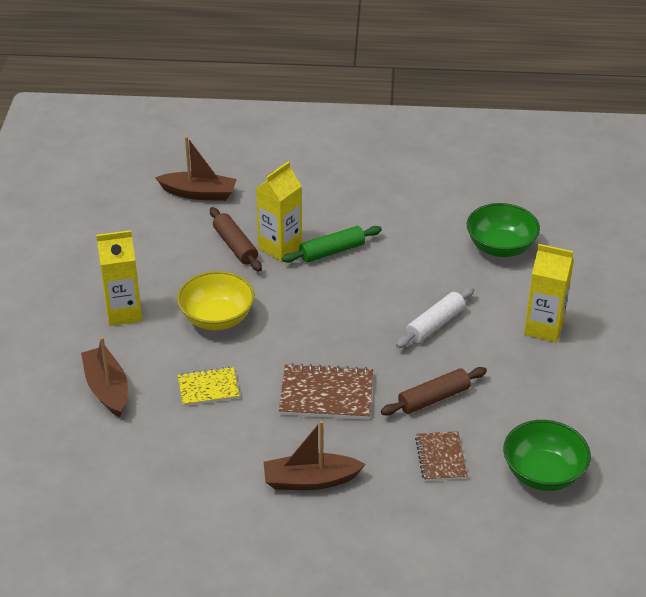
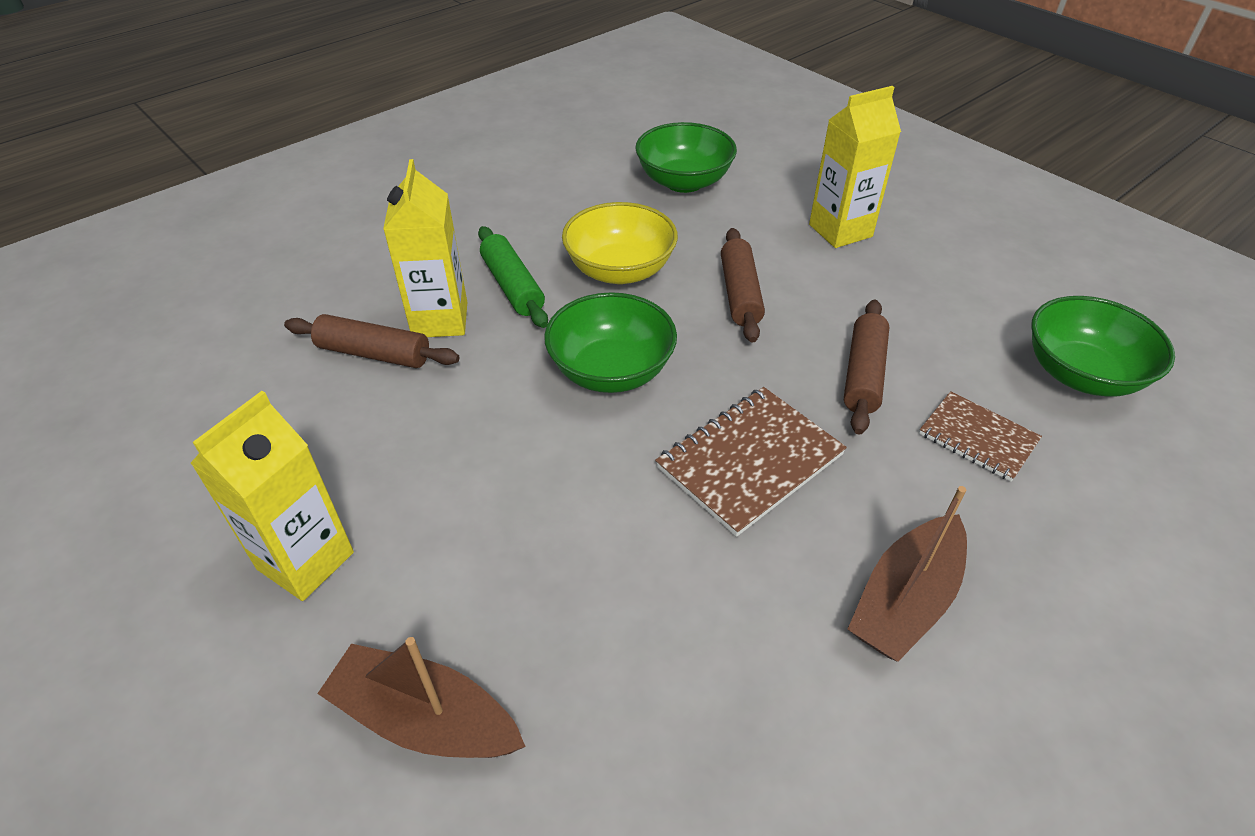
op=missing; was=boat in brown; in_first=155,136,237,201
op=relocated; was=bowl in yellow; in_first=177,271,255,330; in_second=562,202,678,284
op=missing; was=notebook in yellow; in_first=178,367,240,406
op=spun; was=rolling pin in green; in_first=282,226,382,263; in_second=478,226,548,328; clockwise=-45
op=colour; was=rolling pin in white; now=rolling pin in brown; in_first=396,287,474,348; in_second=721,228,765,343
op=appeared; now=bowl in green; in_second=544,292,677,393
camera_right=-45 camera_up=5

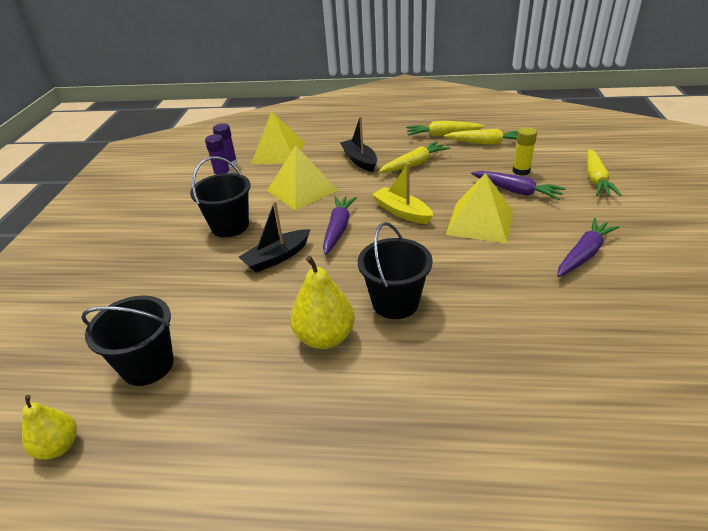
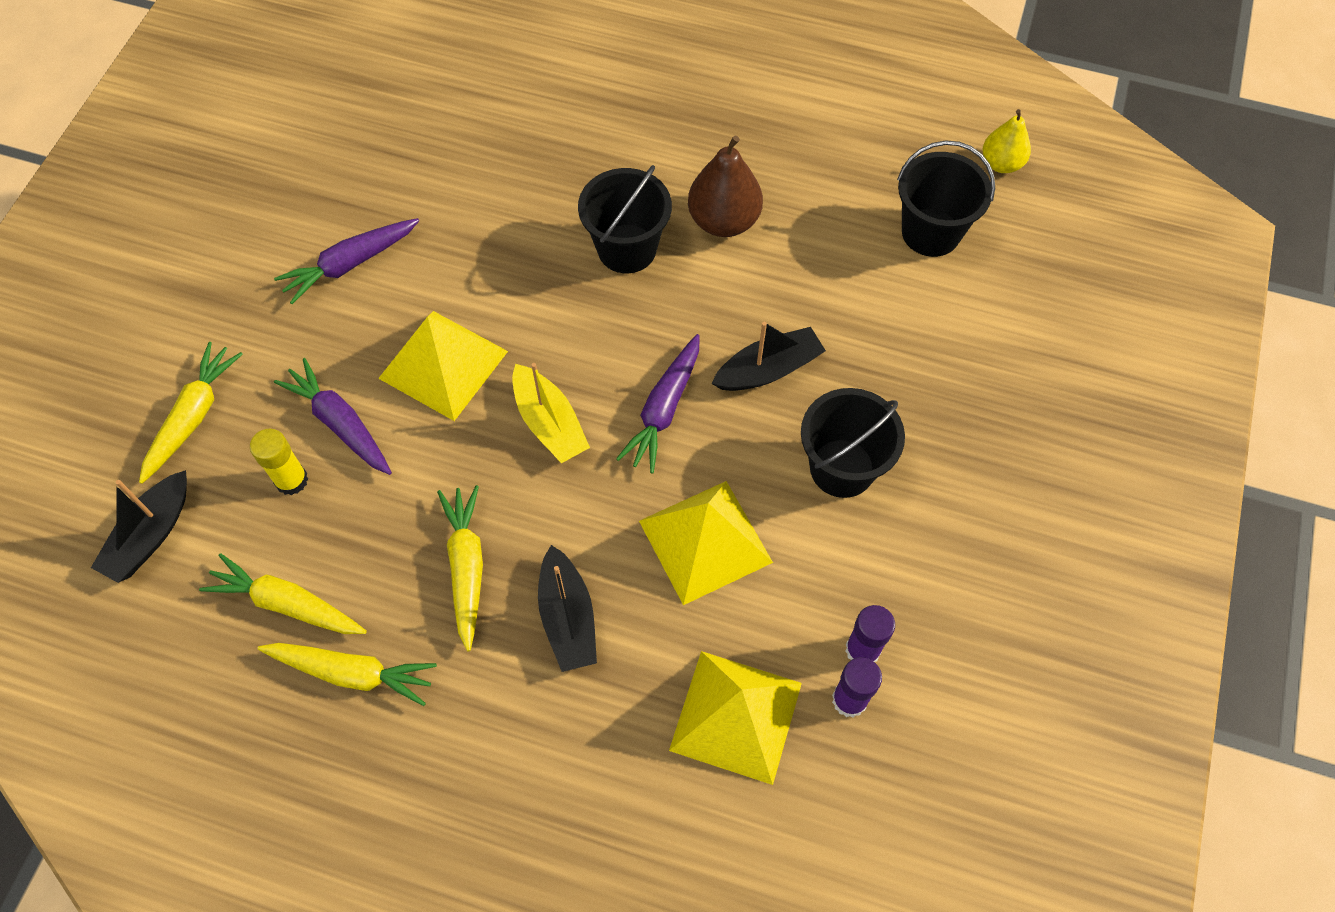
op=colour; was=pear in yellow; now=pear in brown; in_first=290,256,355,349; in_second=688,135,763,237
op=spun; was=carrot in yellow; in_first=378,141,450,173; in_second=437,485,483,651; clockwise=105
op=appeared; now=boat in black; in_second=91,470,187,583
camera_right=-170 camera_up=25

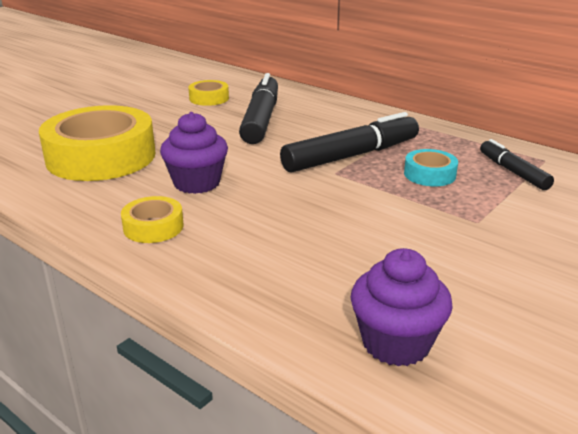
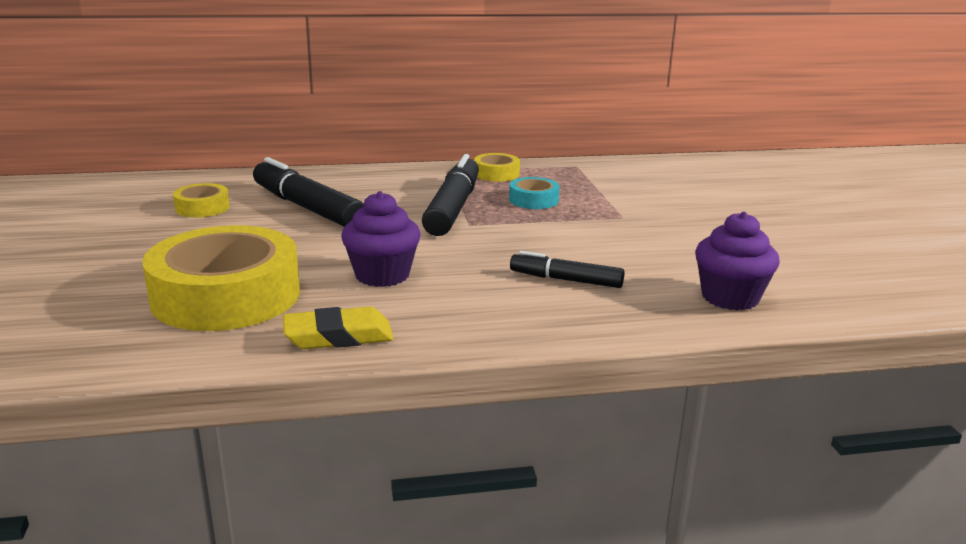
op=relocated; was=tape in yellow; in_first=121,196,184,243; in_second=474,153,520,182
op=relocated; was=marker in black; in_first=480,139,554,190; in_second=510,251,625,288
op=appeared; now=eraser in yellow; in_second=283,307,394,349
camera_right=-50 camera_up=-5

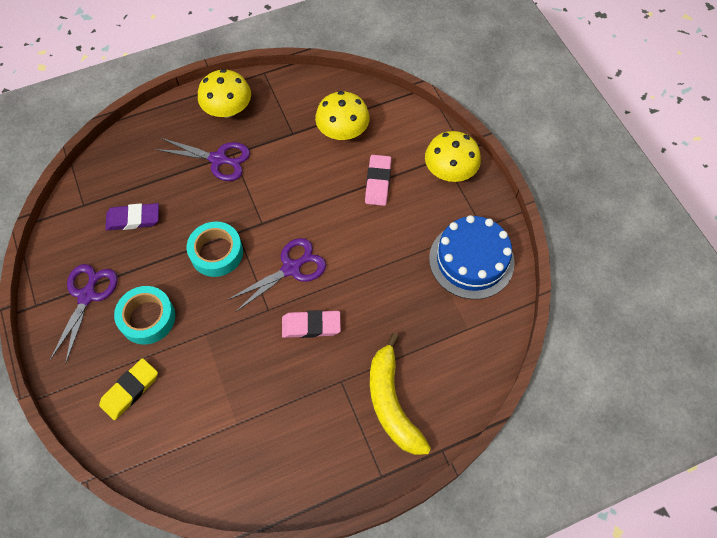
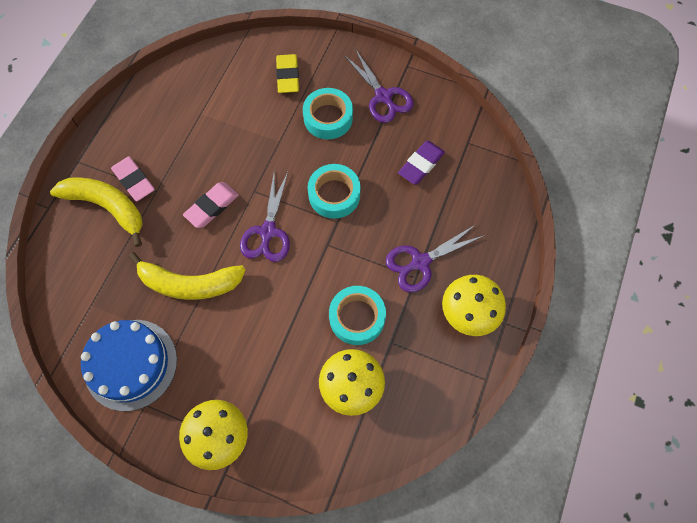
op=relocated; was=eraser in pink; in_first=365,155,392,206; in_second=111,156,155,202
op=appeared; now=banana in yellow; in_second=129,252,245,300
op=appeared; now=tape in turquoise; in_second=329,286,386,345
camera_right=135 camera_up=5

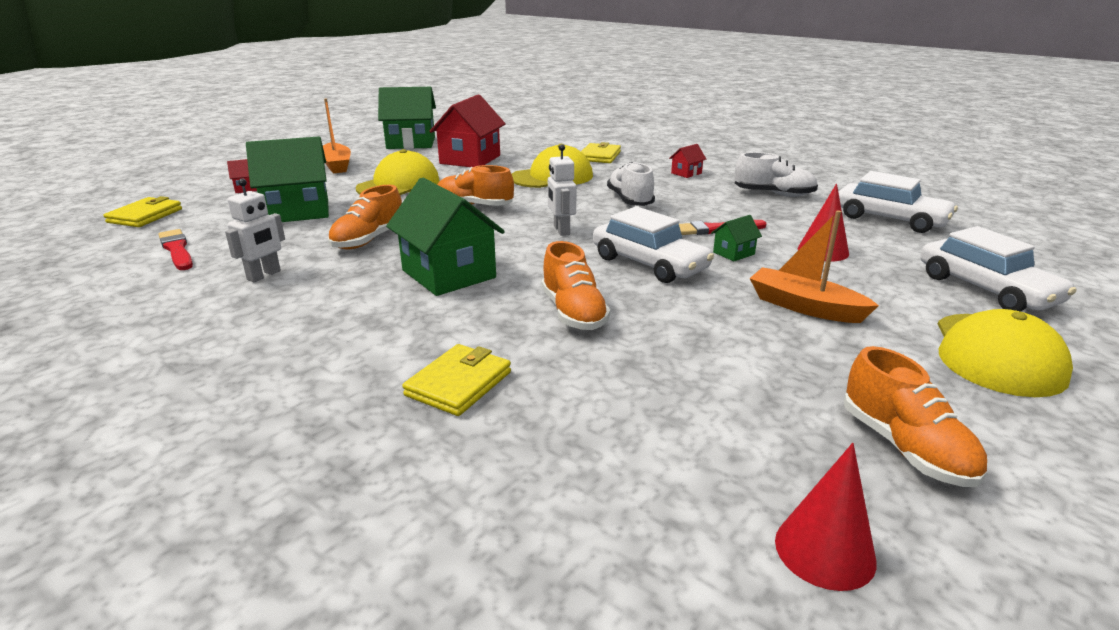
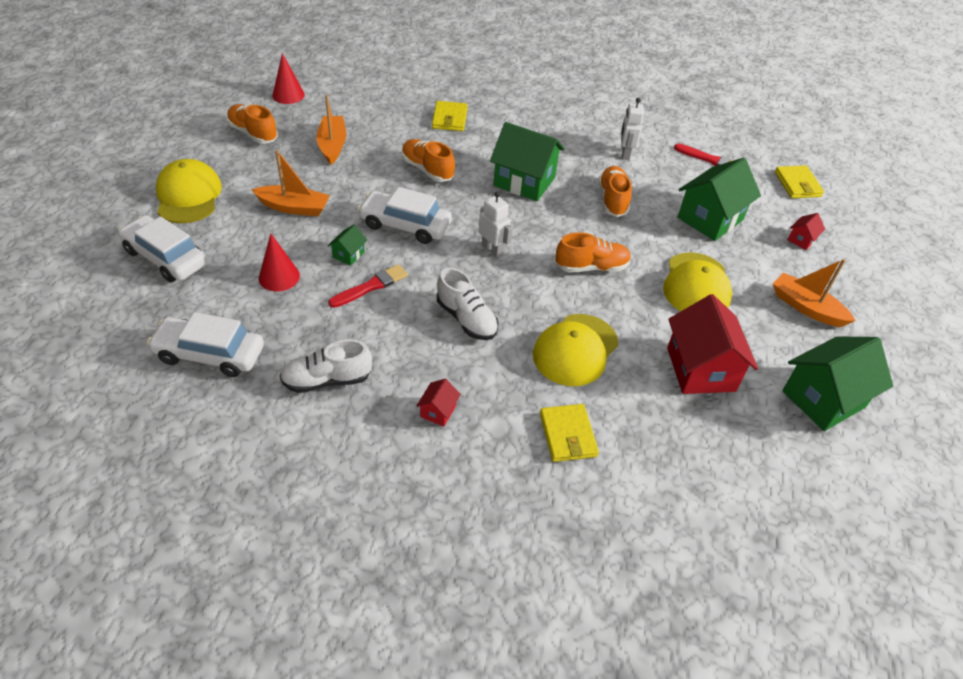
op=appeared; now=boat in orange; in_second=316,95,346,165
camera_right=150 camera_up=20

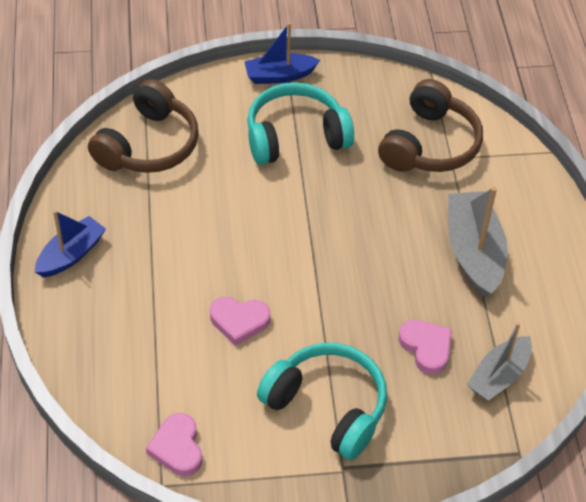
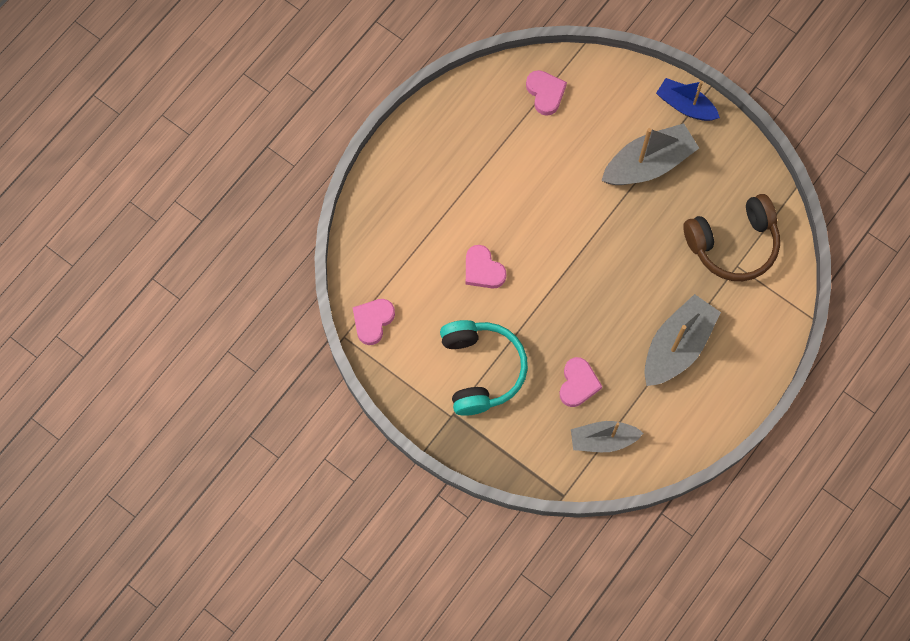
op=missing; was=boat in blue; in_first=35,210,106,277
op=exchanged; was=headphones in brown; now=heart in pink; in_first=88,79,199,173; in_second=526,70,567,116
op=exchanged; was=headphones in turquoise; now=boat in grey; in_first=247,82,354,165; in_second=601,123,699,185
camera_right=45 camera_up=20

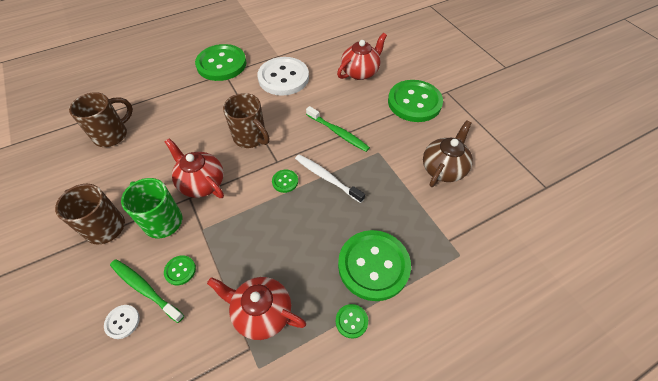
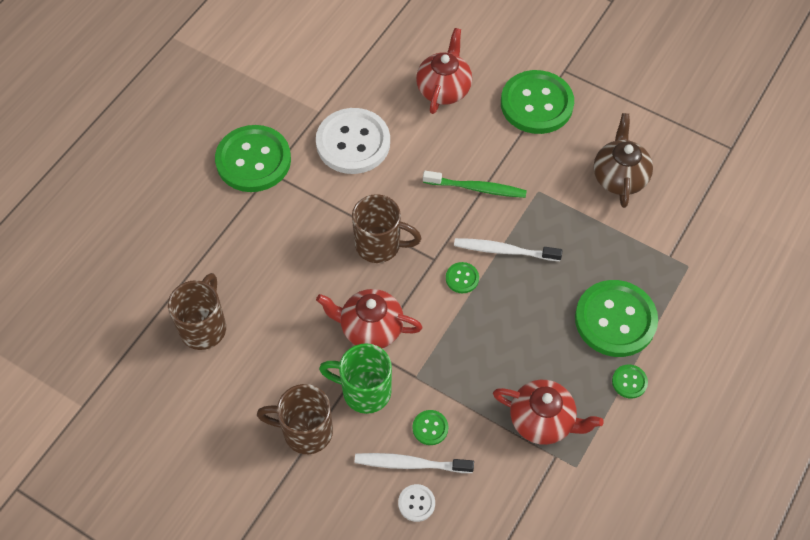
op=colour; was=toothbrush in green; now=toothbrush in white; in_first=110,259,184,323; in_second=355,453,474,473
op=spun; was=teapot in red; in_first=207,277,306,340; in_second=493,380,604,445; clockwise=-150
camera_right=-30 camera_up=5

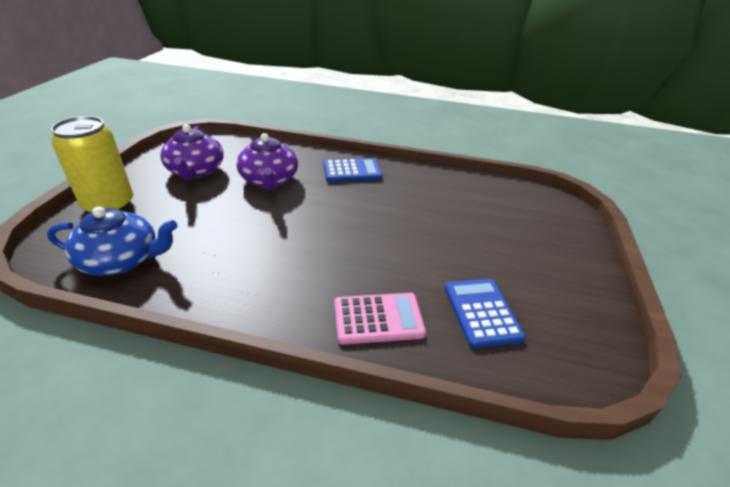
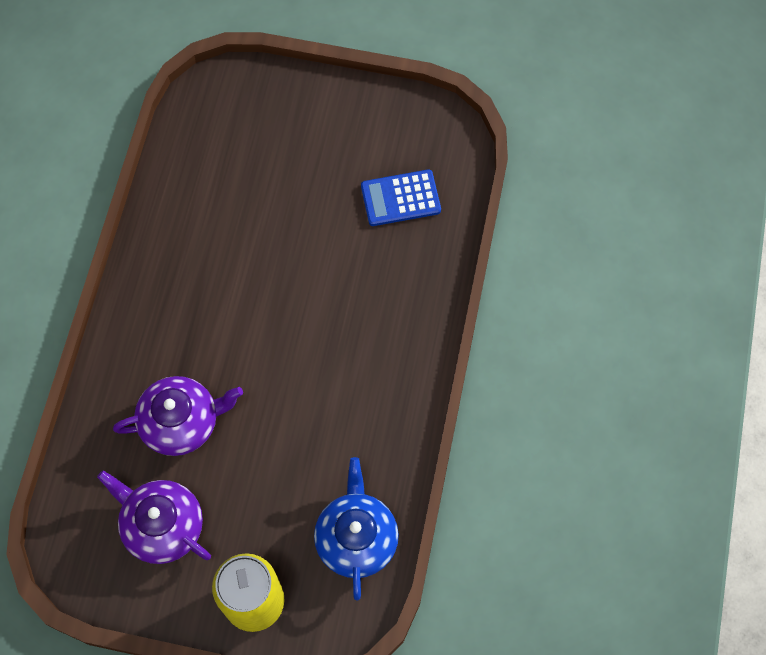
op=spun; was=teapot in purple; in_first=160,124,224,180; in_second=97,470,211,564; clockwise=-135
op=missing; was=calculator in blue; in_first=323,158,383,182
op=missing; was=calculator in pink; in_first=335,293,426,345
camera_right=-90 camera_up=30

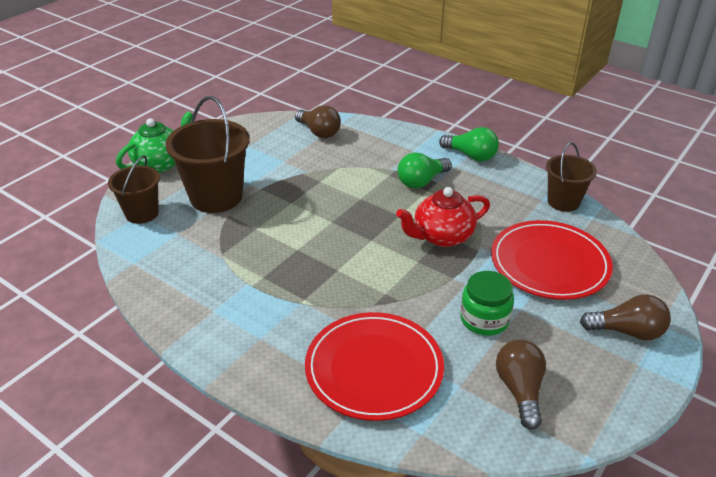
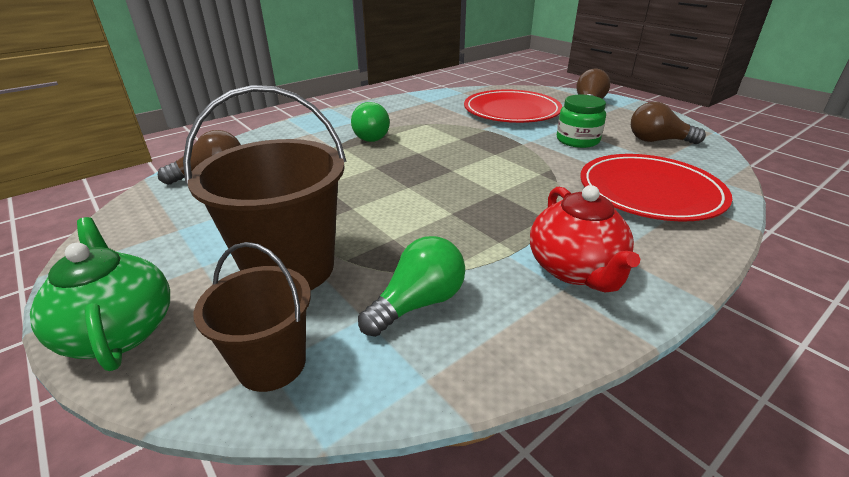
op=relocated; was=teapot in red; in_first=396,187,490,247; in_second=530,185,640,292
op=relocated; was=light bulb in green; in_first=439,127,499,161; in_second=358,236,465,337
op=missing; was=bucket in brown; in_first=546,142,597,212
camera_right=-75 camera_up=-5

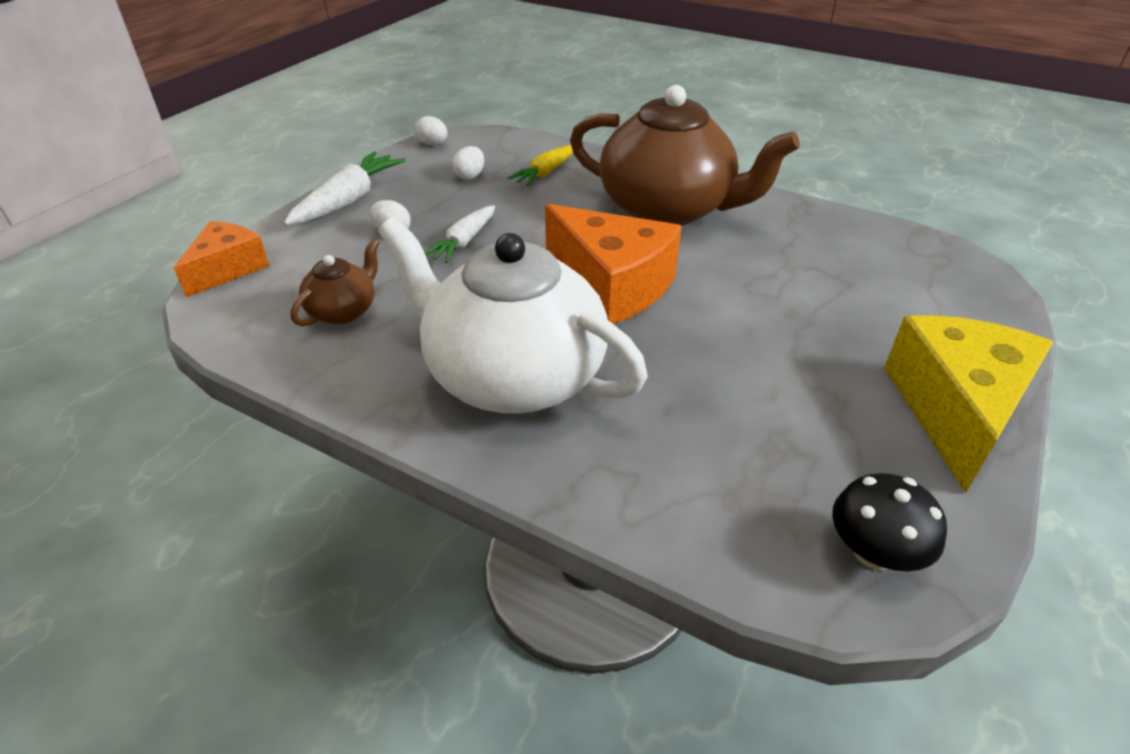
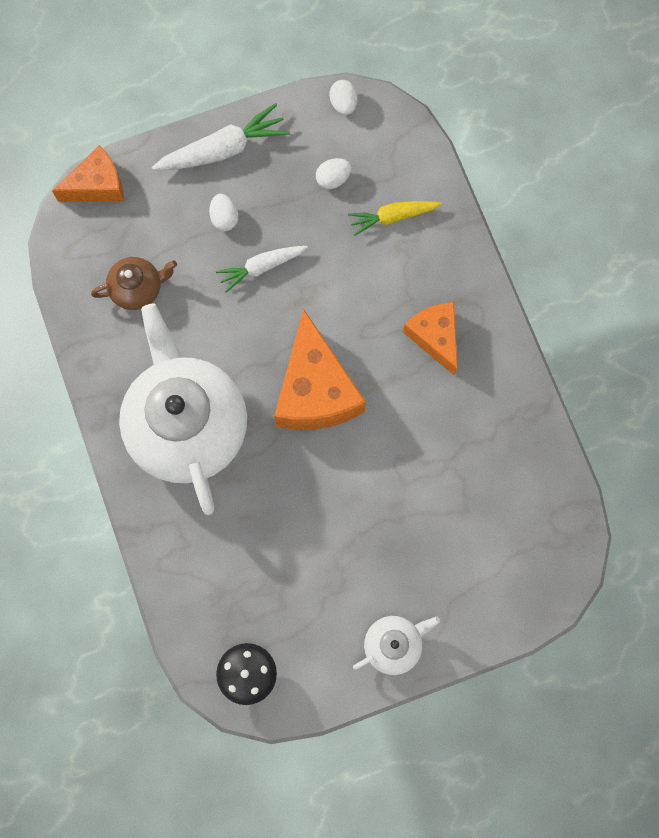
op=exchanged; was=teapot in brown; now=cheese in orange; in_first=570,85,800,226; in_second=403,302,457,376
op=exchanged; was=cheese in yellow; now=teapot in white; in_first=884,315,1054,493; in_second=353,616,440,675
camera_right=40 camera_up=35

